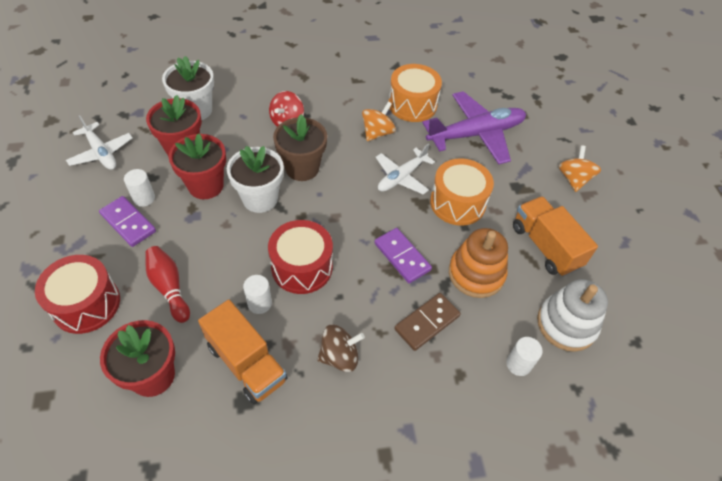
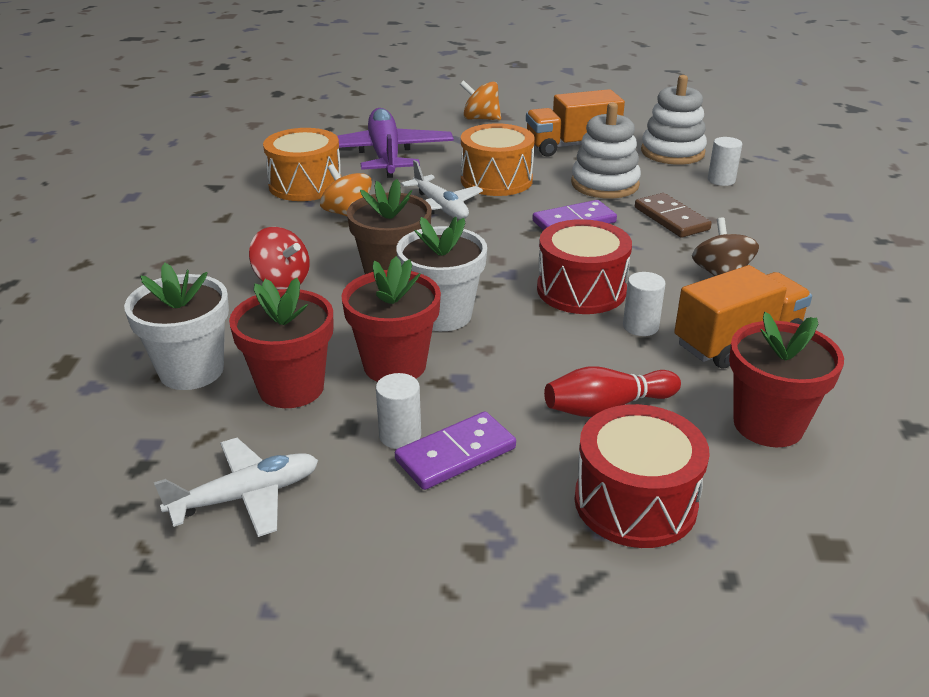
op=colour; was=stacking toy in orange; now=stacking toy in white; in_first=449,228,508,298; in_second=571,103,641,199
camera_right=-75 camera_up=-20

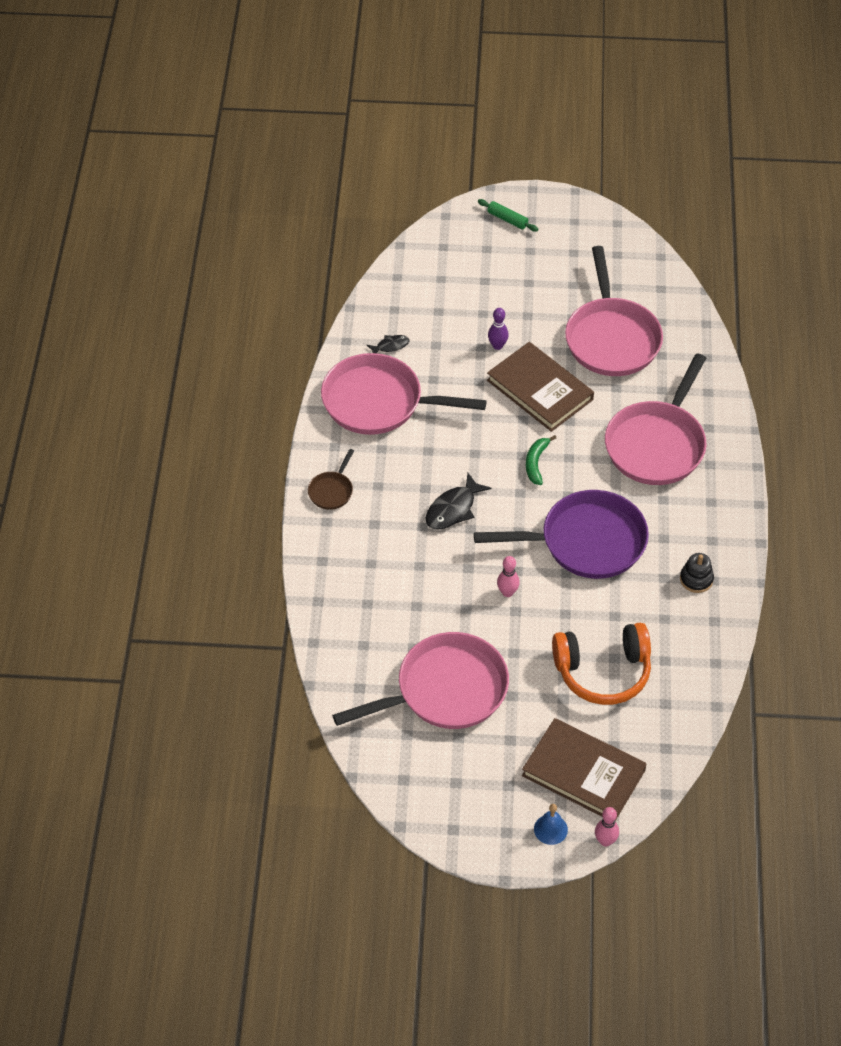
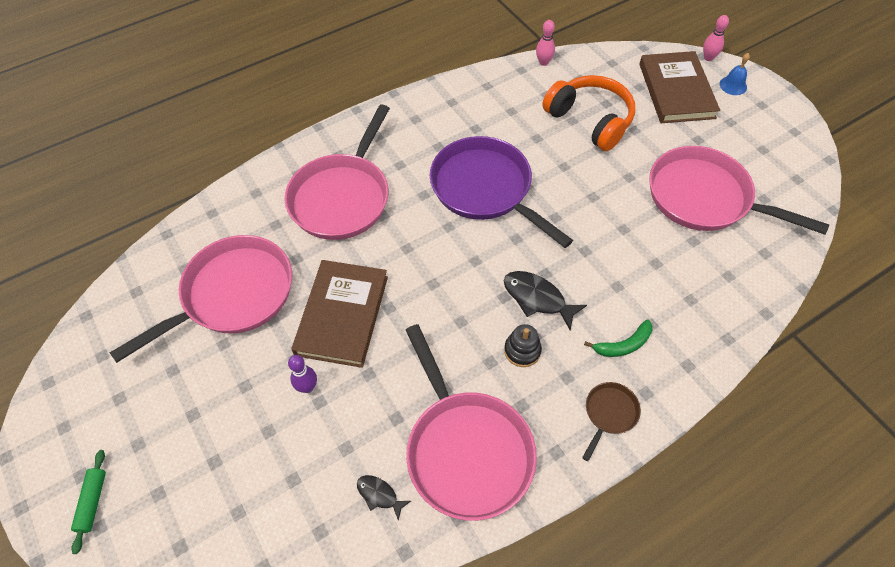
op=spun; was=pan in brown; in_first=308,449,354,510; in_second=582,382,641,461; clockwise=-45
op=spun; was=fish in black; in_first=426,473,492,529; in_second=504,271,587,330; clockwise=-150
op=relocated; was=bowling pin in pink; in_first=497,556,520,597; in_second=536,20,555,66
op=relocated; was=banana in green; in_first=526,435,556,485; in_second=584,319,652,357
op=spun; was=pan in pink; in_first=605,353,707,485; in_second=285,105,390,240; clockwise=120
op=relocated; was=stacking toy in black; in_first=680,553,714,593; in_second=504,324,542,367
camera_right=-125 camera_up=5

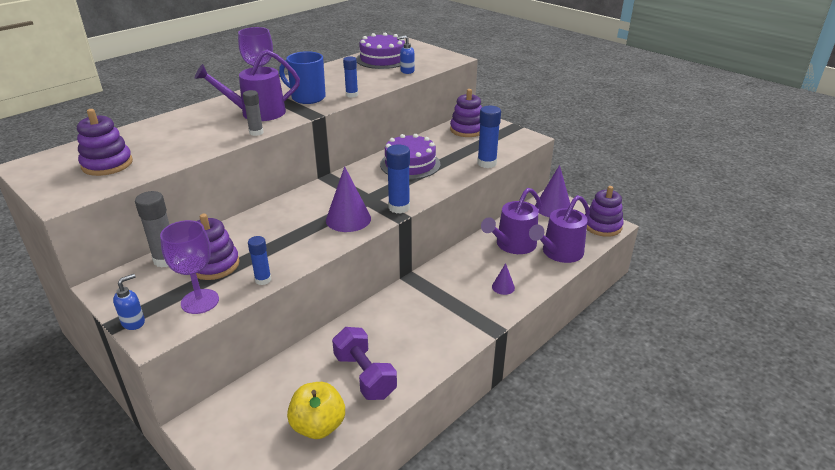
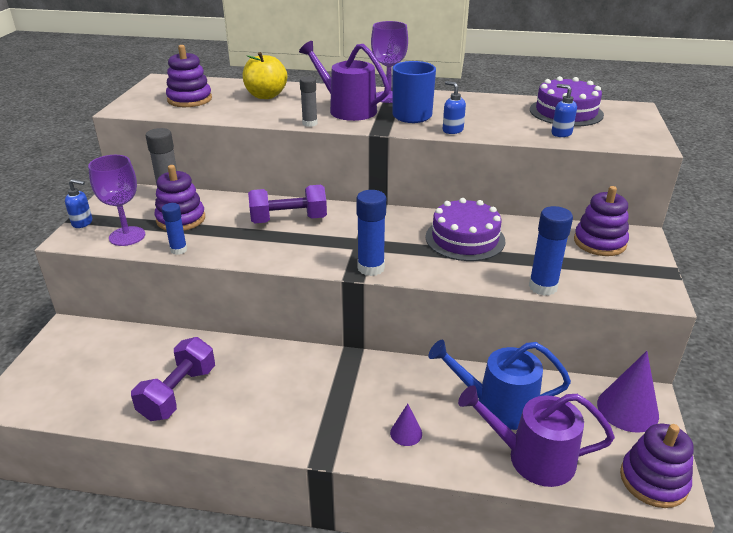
op=relocated; was=apple in yellow; in_first=287,382,345,439; in_second=243,52,287,99
op=missing; was=cone in purple; in_first=326,166,371,232
op=exchanged; was=glue stick in blue; now=soap dispenser in blue; in_first=343,56,358,98; in_second=443,81,466,134
op=colour; was=watering can in purple; now=watering can in blue; in_first=481,188,541,254; in_second=429,340,571,430
op=appeared; now=dumbbell in purple; in_second=248,185,327,223
camera_right=55 camera_up=0

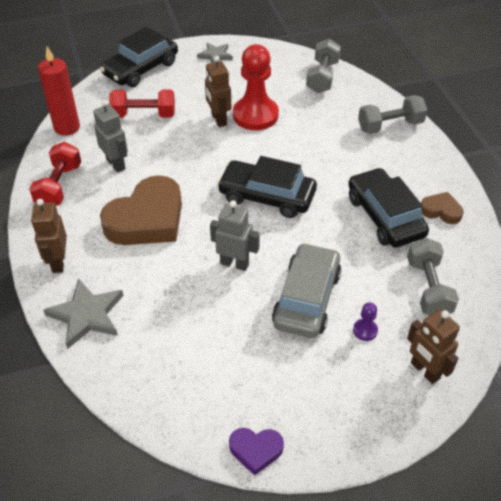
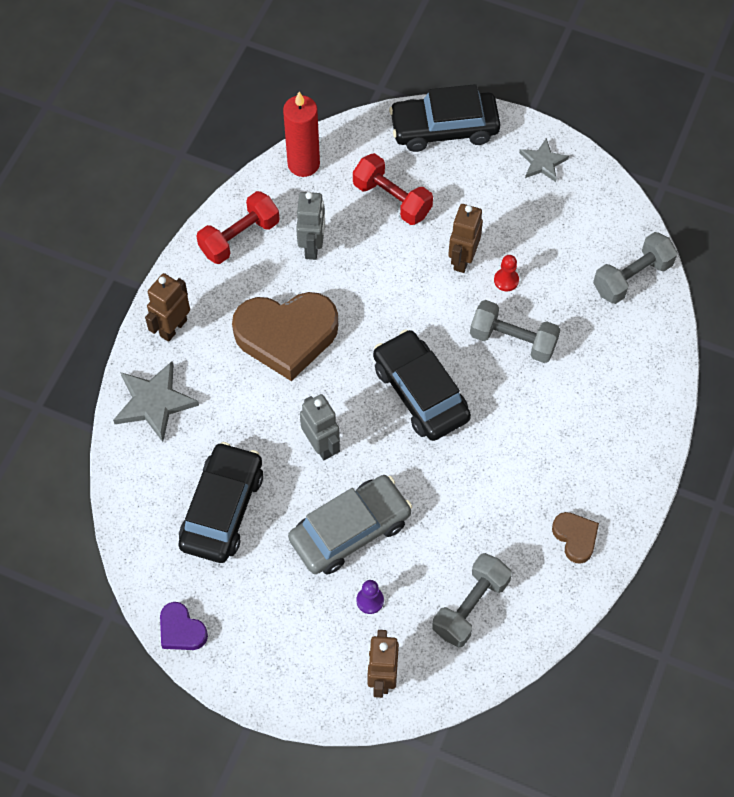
op=size; was=pawn in red; in_first=233,44,279,130; in_second=494,255,519,291; ratio=0.41
op=relocated; was=car in black; in_first=348,168,429,248; in_second=178,442,263,563
op=relocated; was=dumbbell in grey; in_first=358,95,427,134; in_second=470,300,561,363
camera_right=40 camera_up=15

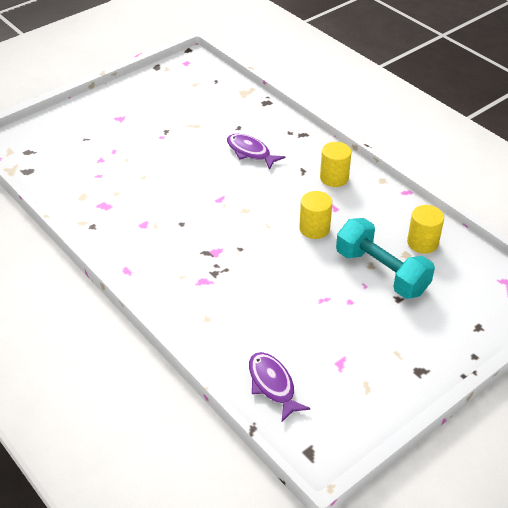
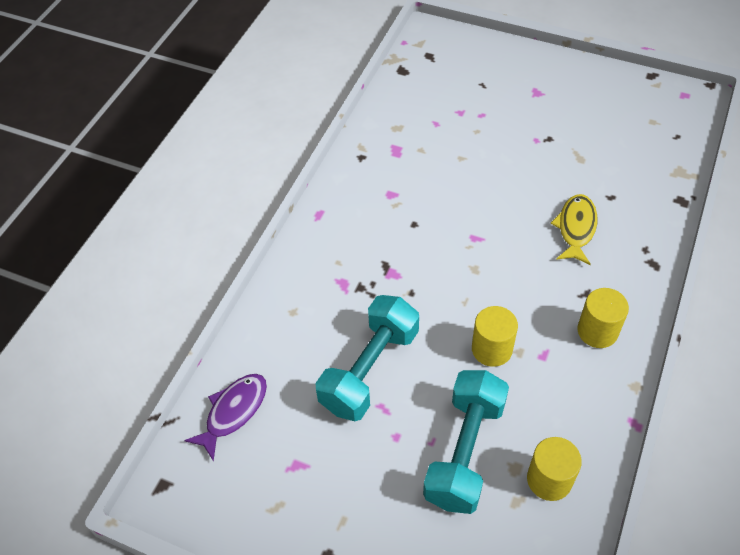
op=colour; was=fish in purple; now=fish in yellow; in_first=227,134,286,170; in_second=551,194,597,265
op=appeared; now=dumbbell in turquoise; in_second=316,295,419,421
camera_right=65 camera_up=10

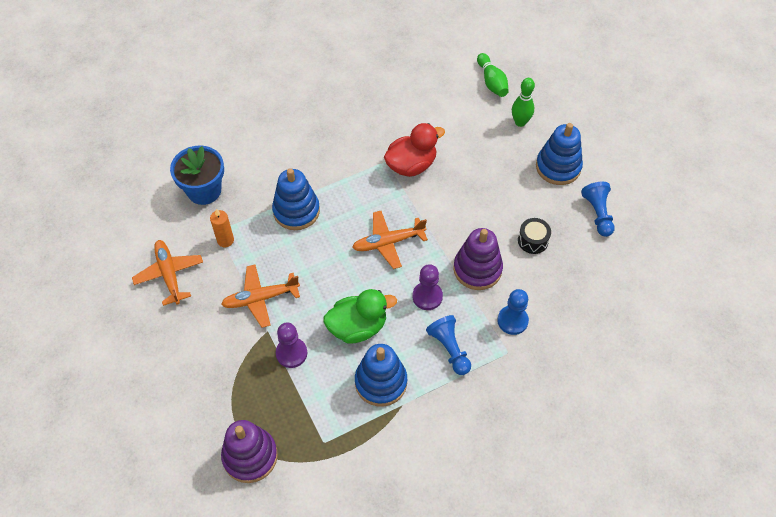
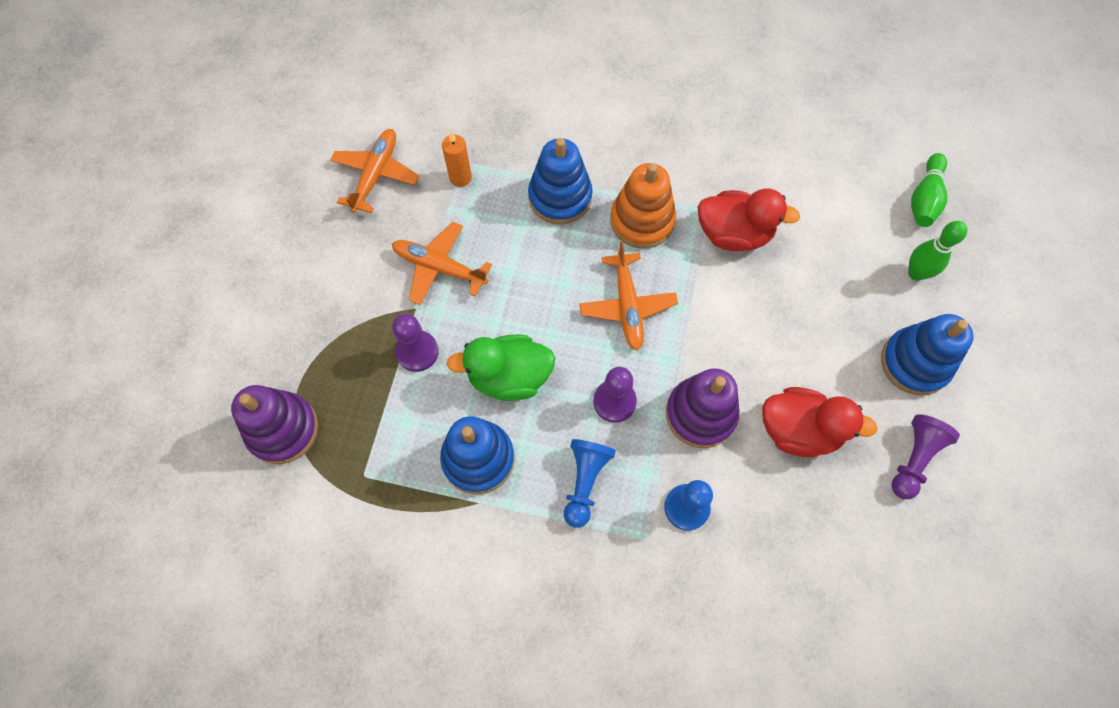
op=missing; was=flower pot in blue; in_first=170,145,224,205
op=spun; was=duck in green; in_first=323,289,397,344; in_second=447,334,555,401; clockwise=150
op=spun; was=plane in orange; in_first=352,211,428,269; in_second=579,241,678,350; clockwise=-120
op=exchanged; was=drum in black; now=duck in red; in_first=518,218,551,254; in_second=762,387,877,457
op=colour; was=pawn in blue; now=pawn in purple; in_first=581,182,615,237; in_second=891,414,960,499
op=appeared; now=stacking toy in orange; in_second=610,163,676,249
camera_right=40 camera_up=10

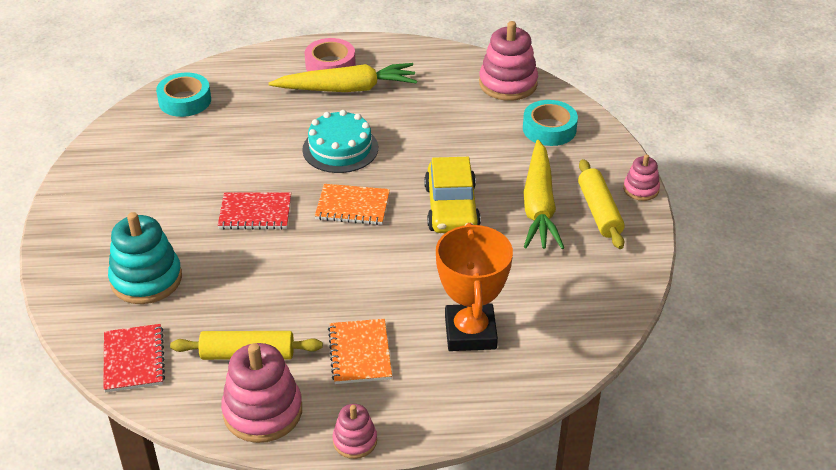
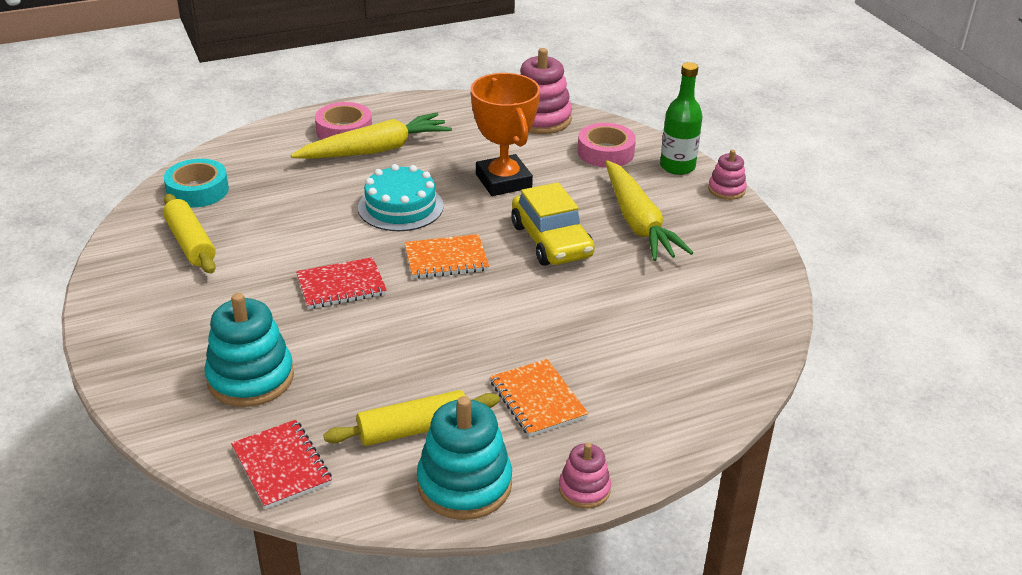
op=colour; was=stacking toy in pink; now=stacking toy in turquoise; in_first=221,343,302,443; in_second=417,396,512,520
op=relocated; was=trophy in orange; in_first=436,223,513,351; in_second=471,73,540,196
op=colour; was=tape in turquoise; now=tape in pink; in_first=523,100,578,146; in_second=577,123,636,168
op=relocated; was=rolling pin in yellow; in_first=578,159,624,249; in_second=163,194,216,274
op=appeared; now=bottle in green; in_second=660,62,703,175
camera_right=-20 camera_up=-5

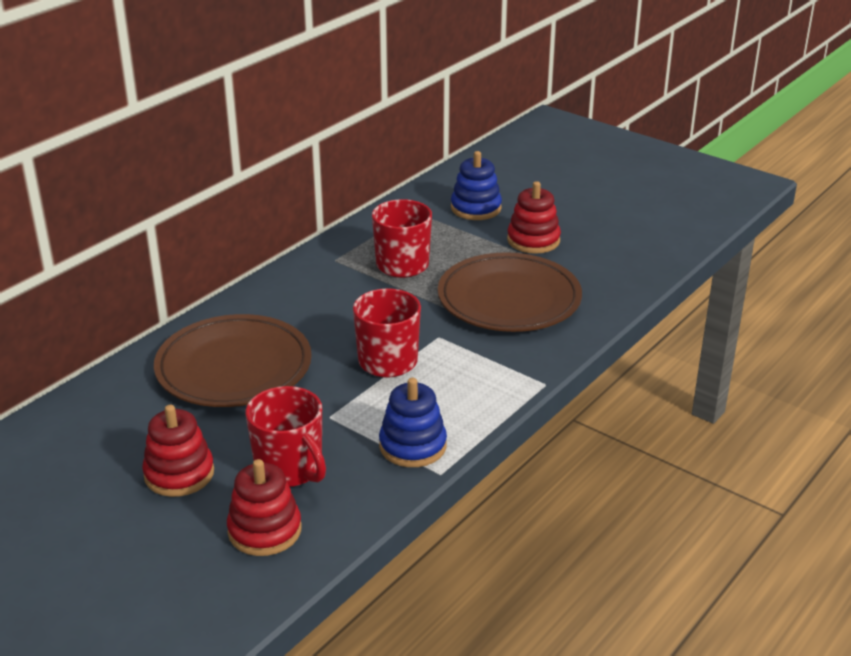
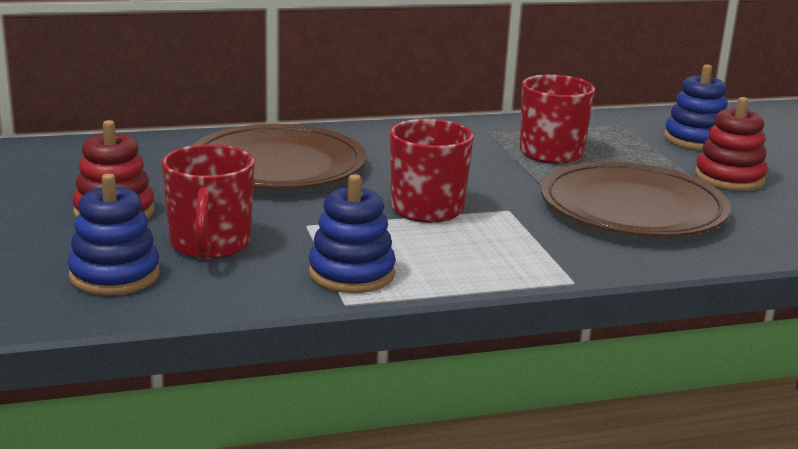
op=colour; was=stacking toy in red; now=stacking toy in blue; in_first=227,459,302,556; in_second=68,174,160,295
camera_right=35 camera_up=-10

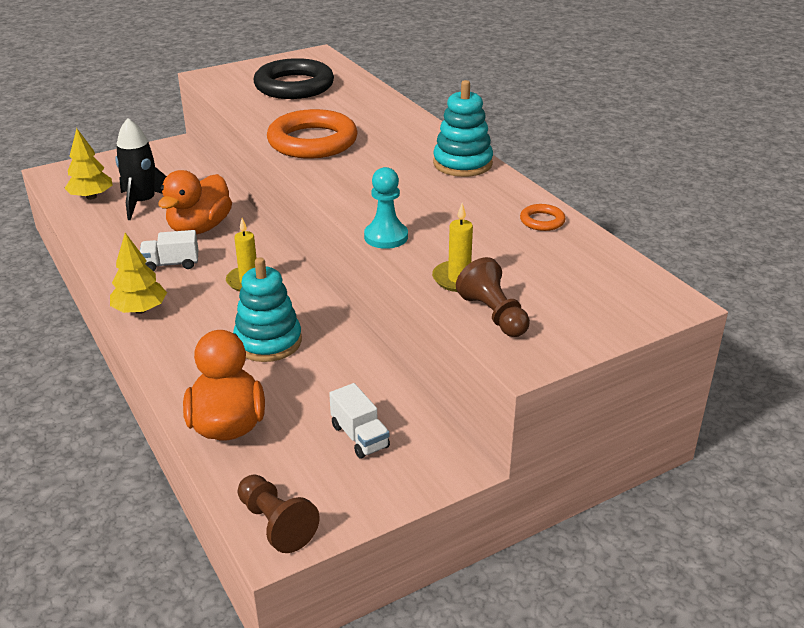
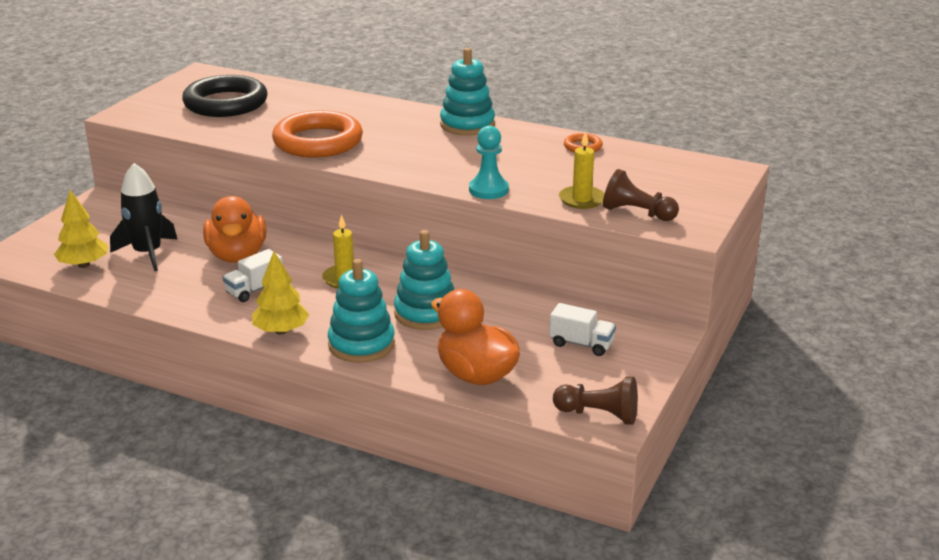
op=appeared; now=stacking toy in turquoise; in_second=328,259,395,363
camera_right=-35 camera_up=-5

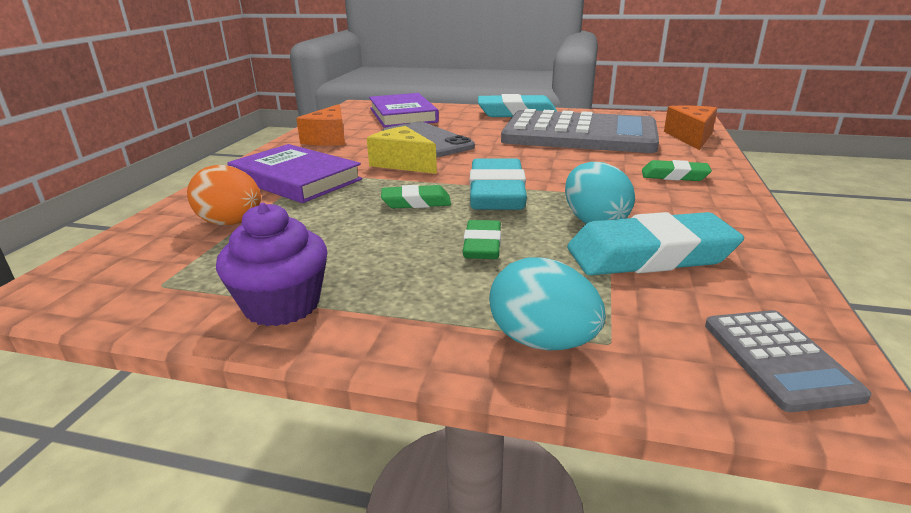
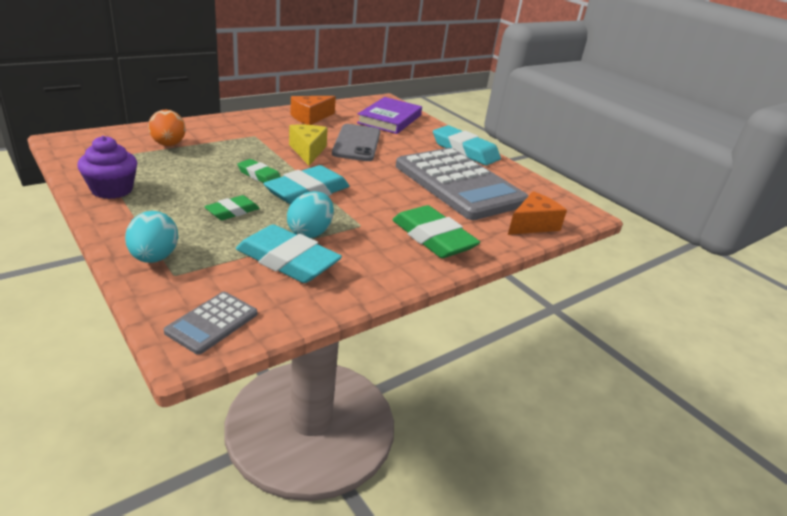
op=missing; was=book in purple; in_first=227,144,362,203
op=size; was=eraser in green; in_first=642,160,712,181; in_second=392,205,480,258; ratio=1.83
camera_right=35 camera_up=5

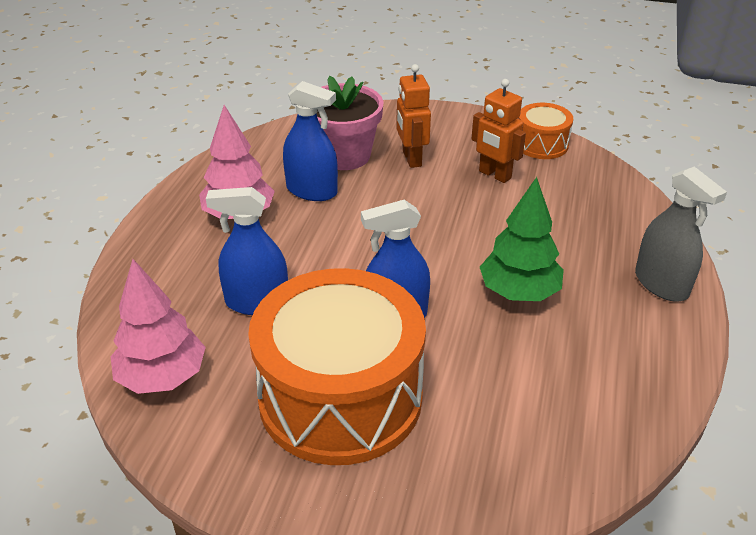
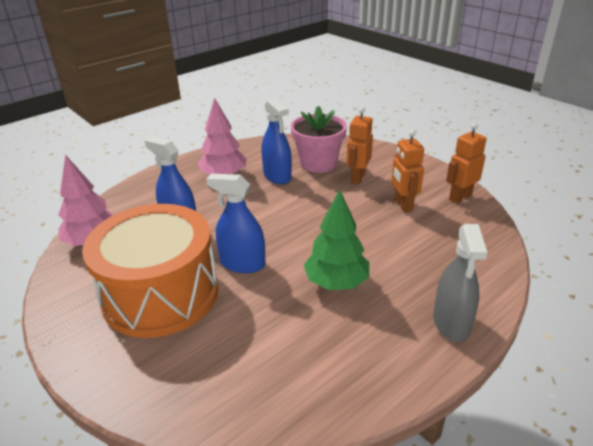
op=exchanged; was=drum in orange; now=robot in orange; in_first=518,103,573,159; in_second=446,123,487,204
camera_right=35 camera_up=-5

